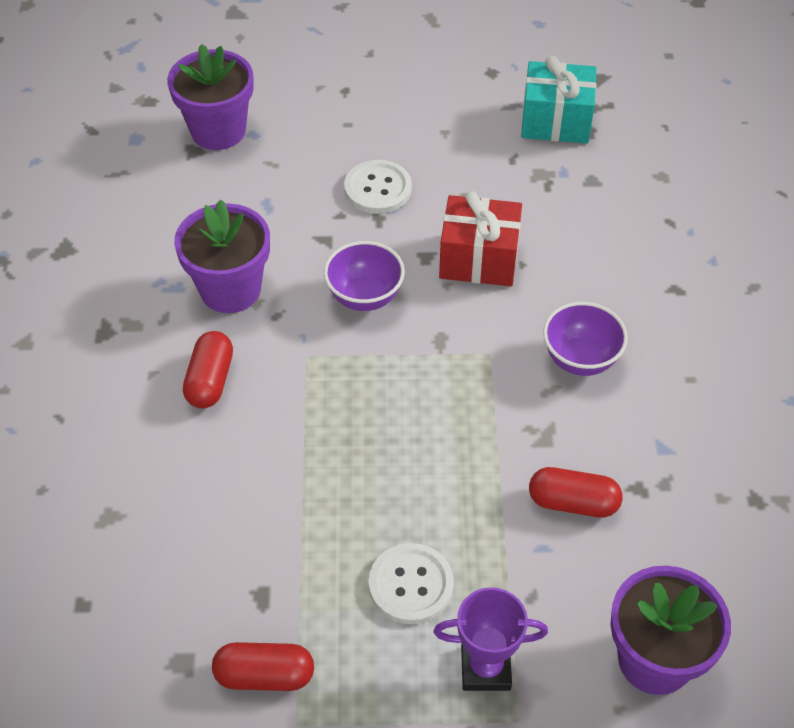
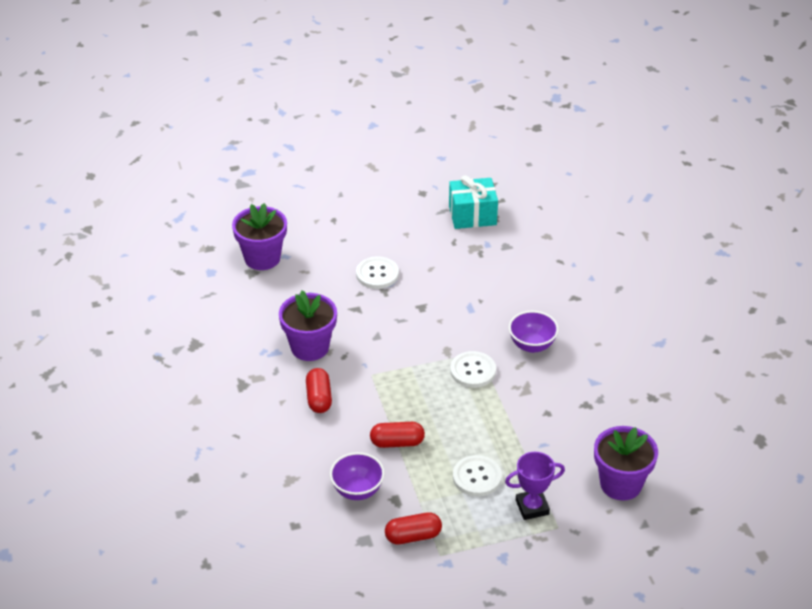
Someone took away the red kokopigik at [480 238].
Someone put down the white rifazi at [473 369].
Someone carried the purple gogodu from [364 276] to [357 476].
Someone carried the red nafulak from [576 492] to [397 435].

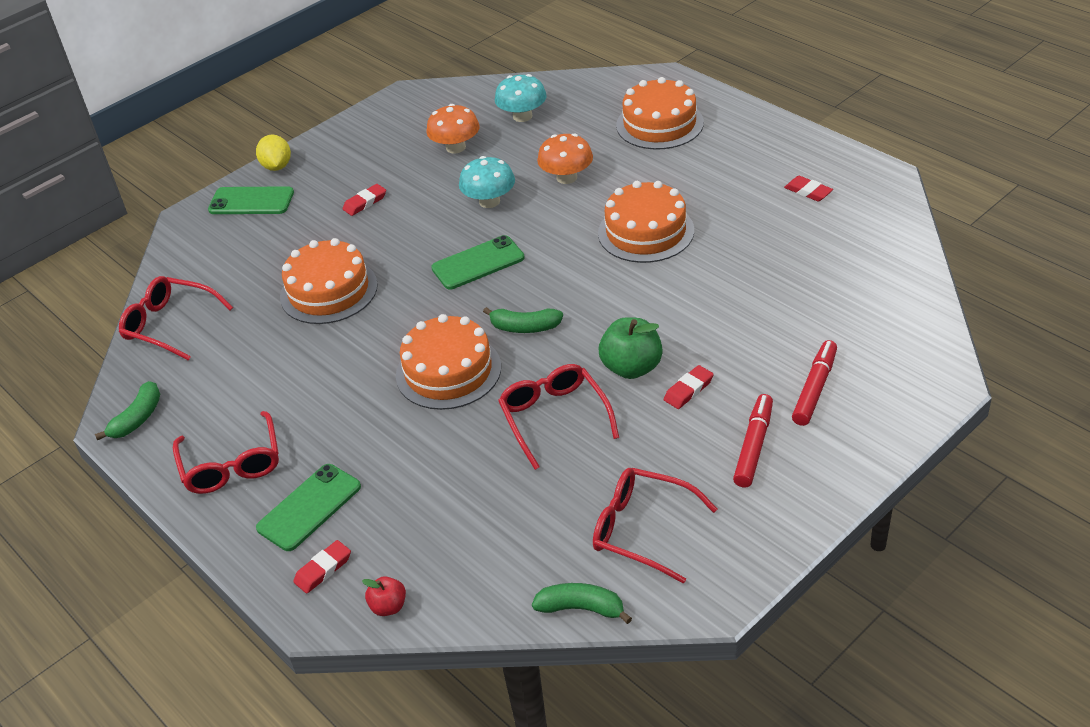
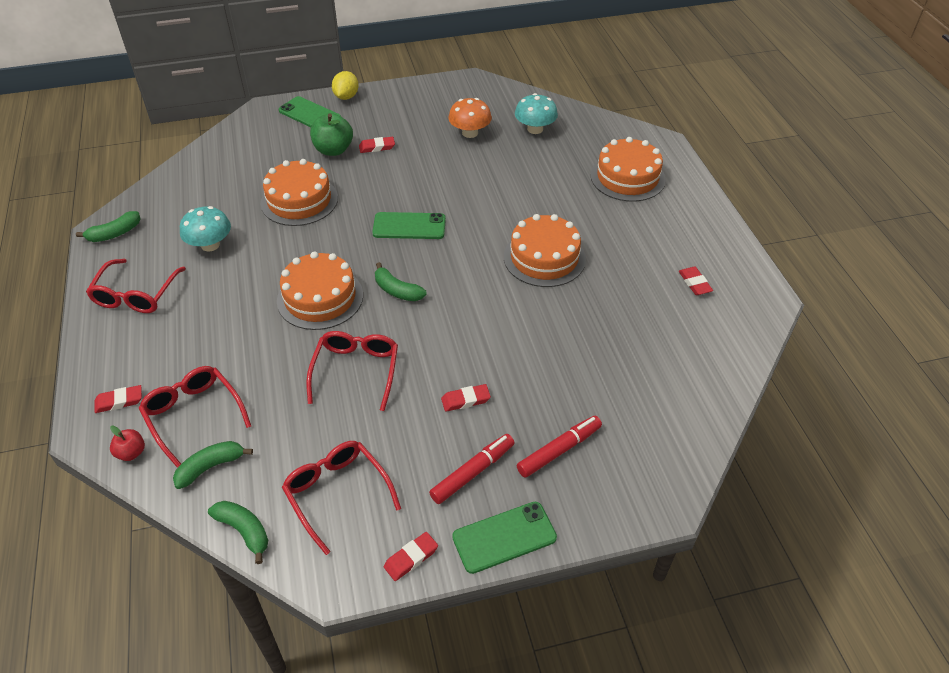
Someone took away the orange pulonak at [565 159].
Someone put down the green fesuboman at [213 465].
Someone put down the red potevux at [411 556].
Someone carried the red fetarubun from [176 318] to [194 417].
Someone carried the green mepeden from [308 507] to [504 538].
Someone carried the turquoise pulonak from [487 182] to [205 229].
Someone carried the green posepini from [631 348] to [331 134].

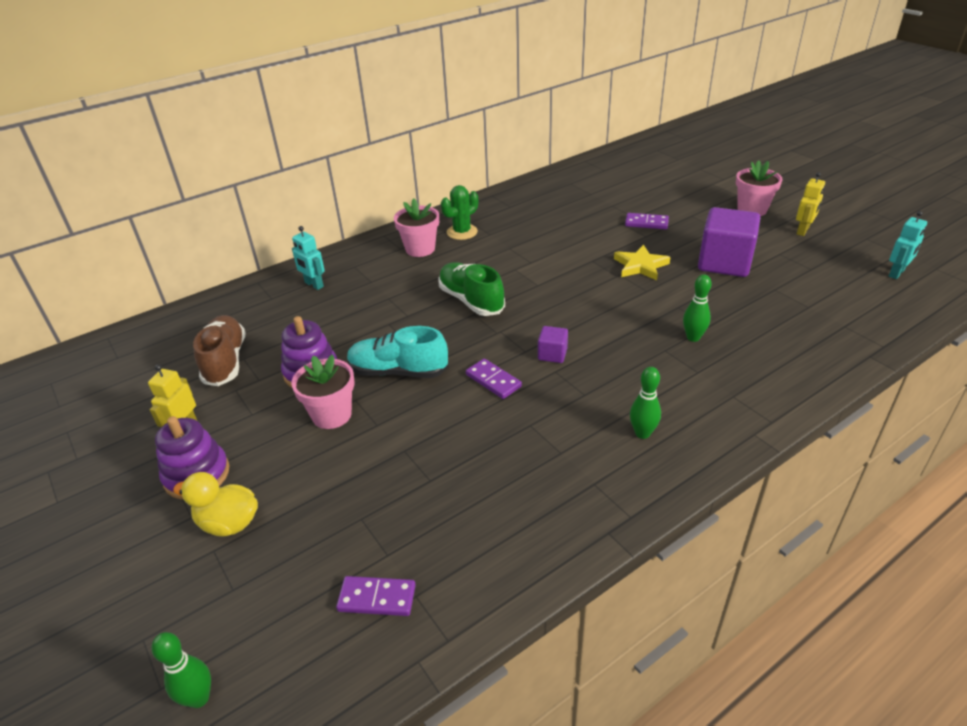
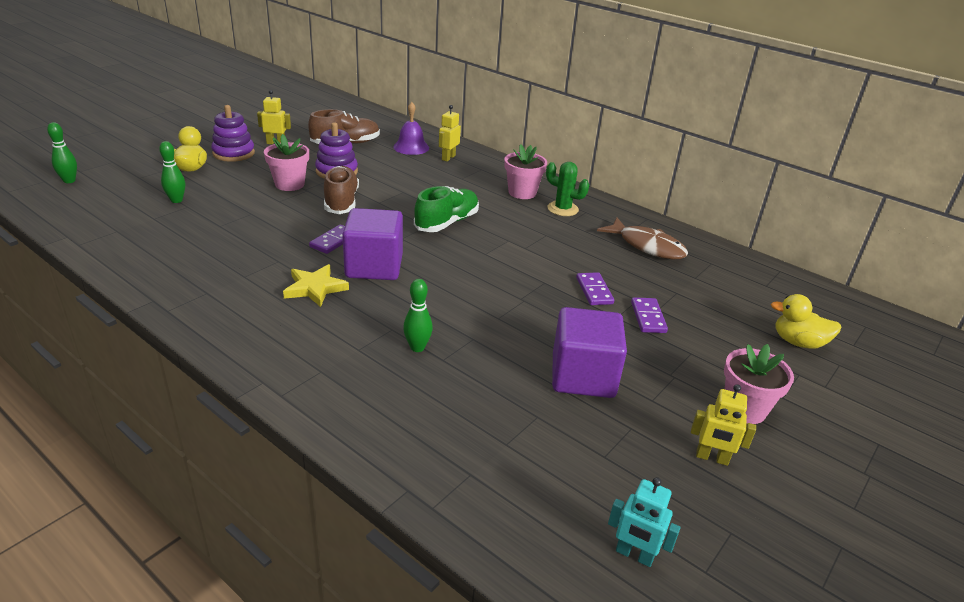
Someone put down the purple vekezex at [411 128].
Someone put down the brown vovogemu at [642 238].
Someone put down the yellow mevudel at [806 321].
Someone carried the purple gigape from [376 596] to [595 288].
Someone carried the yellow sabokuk from [642 262] to [316 285].
Someone carried the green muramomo from [645 403] to [172 172].
Someone repainted the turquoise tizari at [308 258], which became the yellow tizari at [450 133].
Someone repainted the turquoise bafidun at [398 352], which became the brown bafidun at [341 190].
Someone scaled the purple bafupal at [553 344] by 2.16.

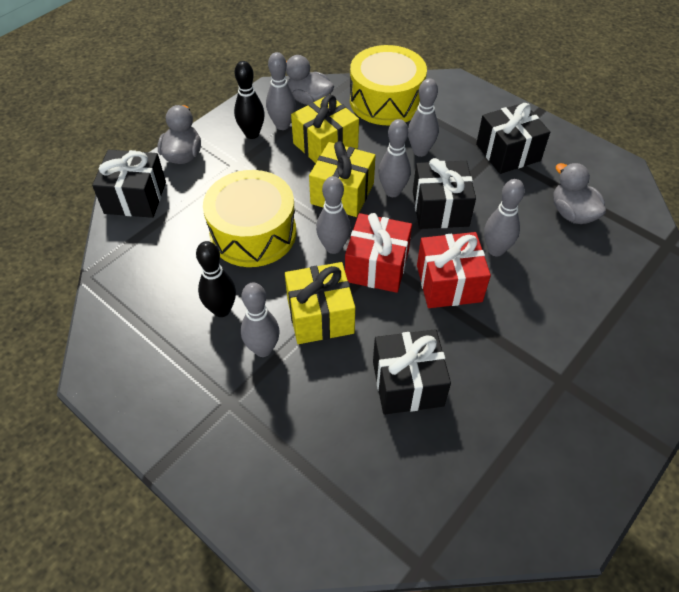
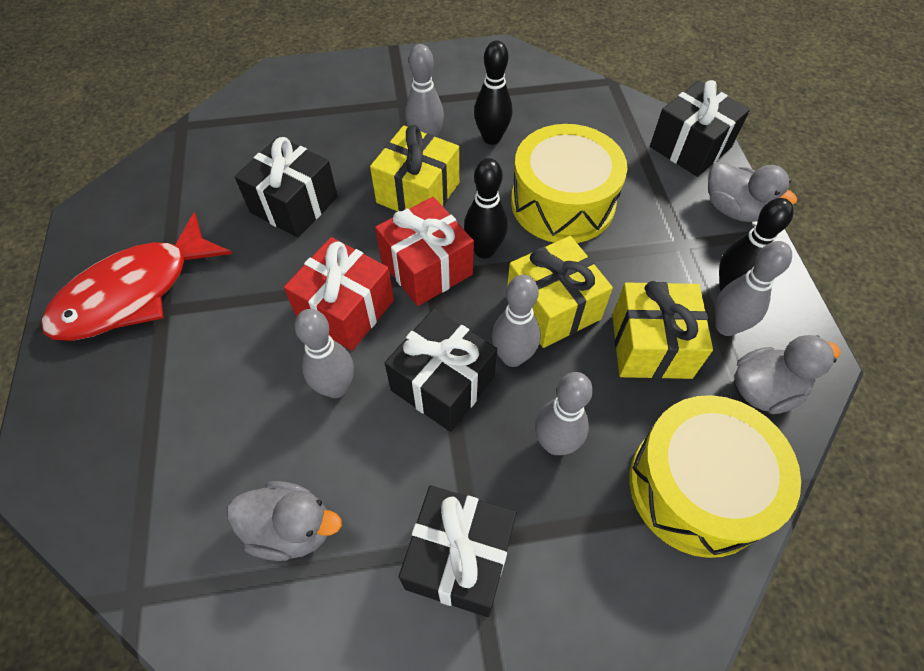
Someone put down the red vovogemu at [136 276].
Someone repainted the grey muramomo at [333 215], which became the black muramomo at [486 208].

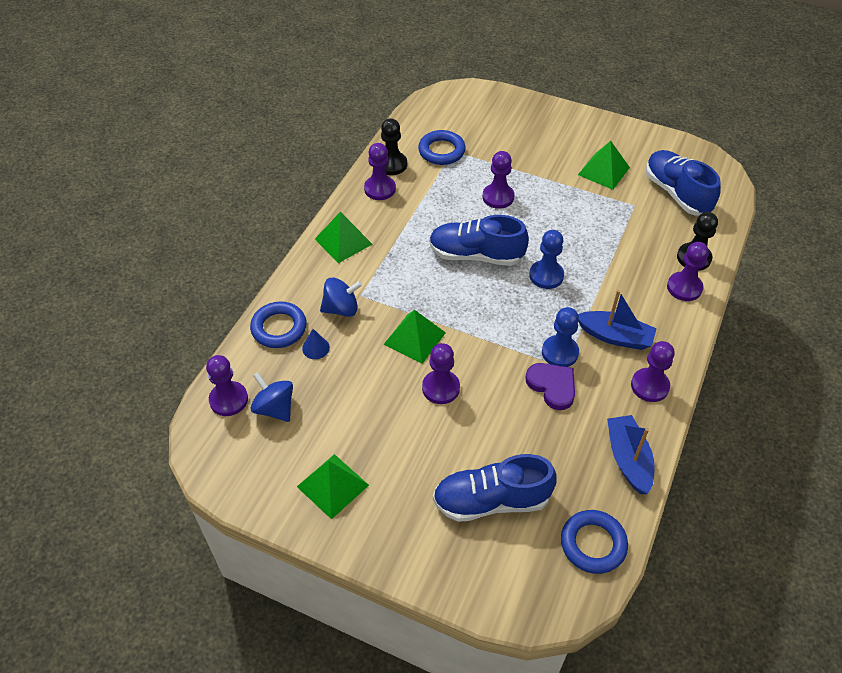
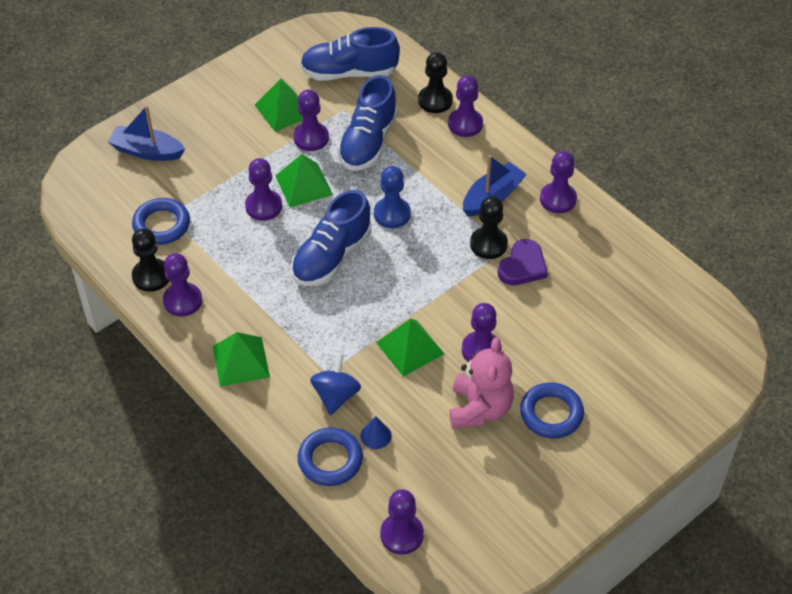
Someone took away the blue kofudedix at [272 397].
Someone put down the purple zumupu at [311 120].
Someone put down the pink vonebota at [482 383].
Someone carried the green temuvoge from [333 486] to [304 180].
Someone carried the blue bafidun from [495 488] to [367 123].
Someone carried the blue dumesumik from [594 542] to [552 410].
Someone carried the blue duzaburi from [631 454] to [146 133].
Someone repainted the blue zumupu at [560 337], which became the black zumupu at [489 227].
Someone rotated the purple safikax at [550 386] by 135 degrees clockwise.

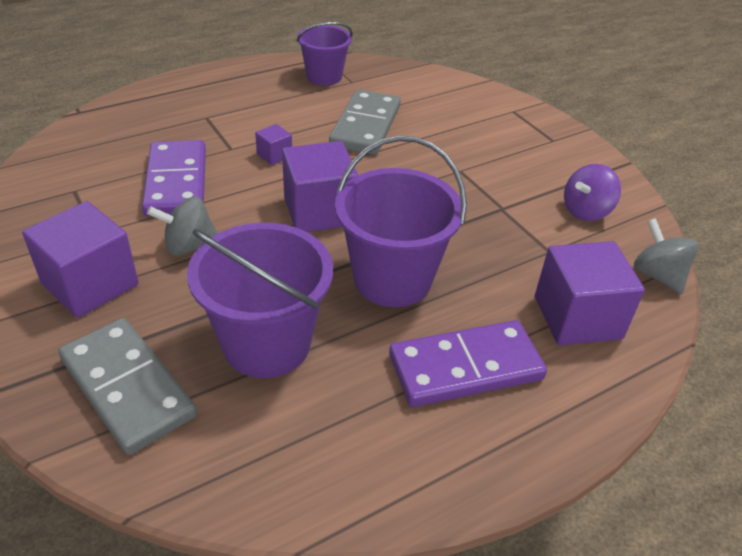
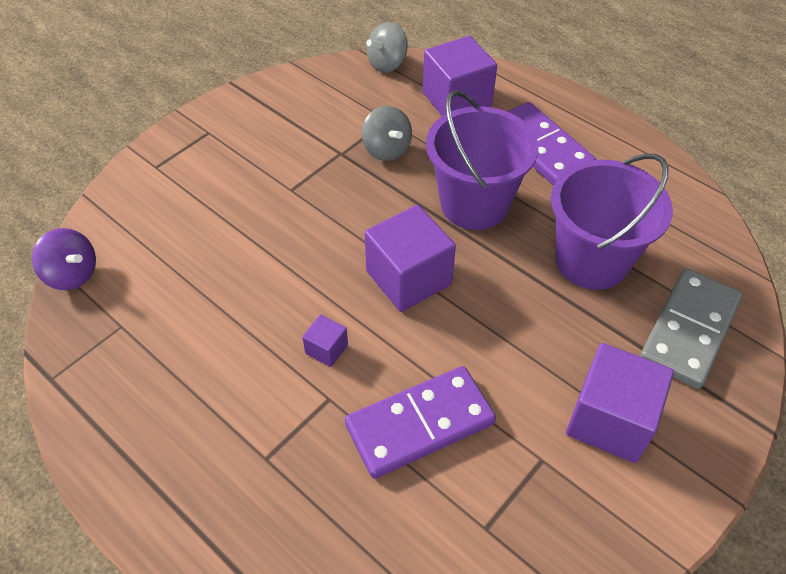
Someone took away the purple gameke at [324 53].
Someone took away the grey gigape at [365 122].
Someone carried the grey kofudedix from [182 226] to [387 133].
Someone carried the purple kofudedix from [592 192] to [64 259].

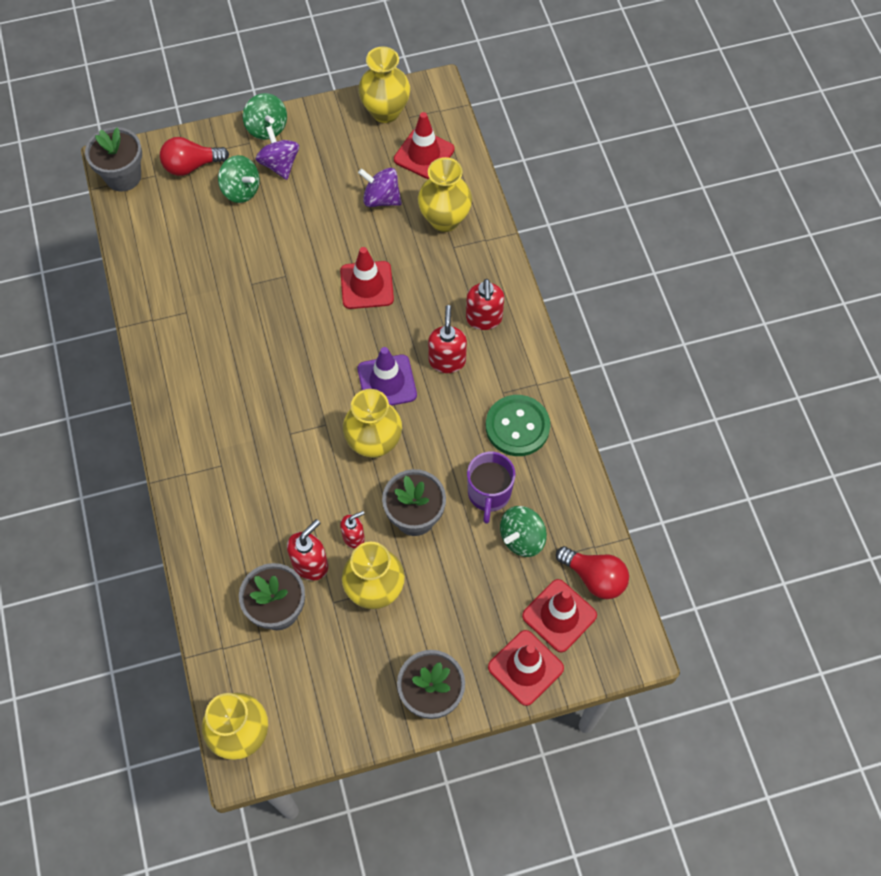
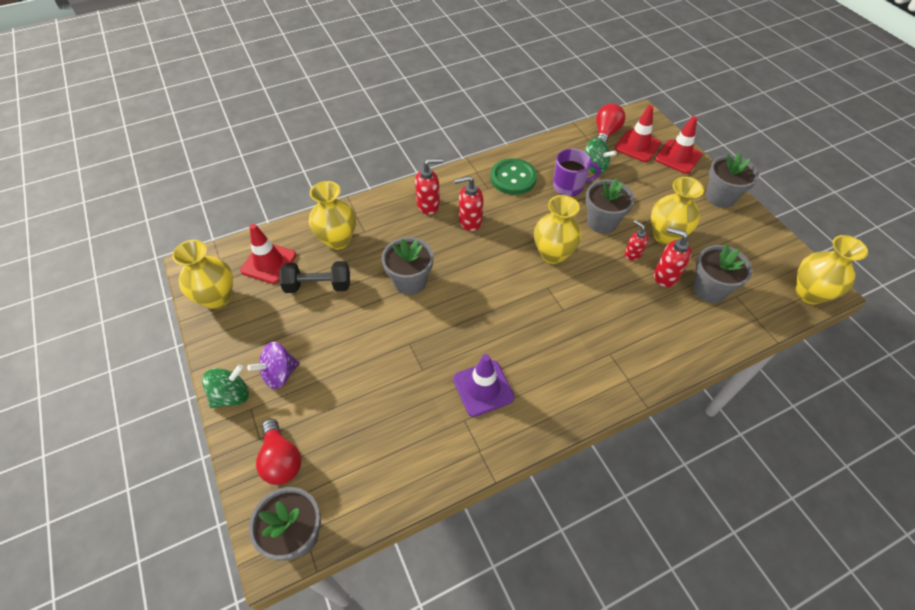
Someone took away the green kofudedix at [239 179].
Someone carried the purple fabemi from [387 376] to [484 385].
Someone swapped the red fabemi at [367 278] for the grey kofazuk at [407 266].
Someone swapped the purple kofudedix at [380 187] for the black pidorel at [314 277].

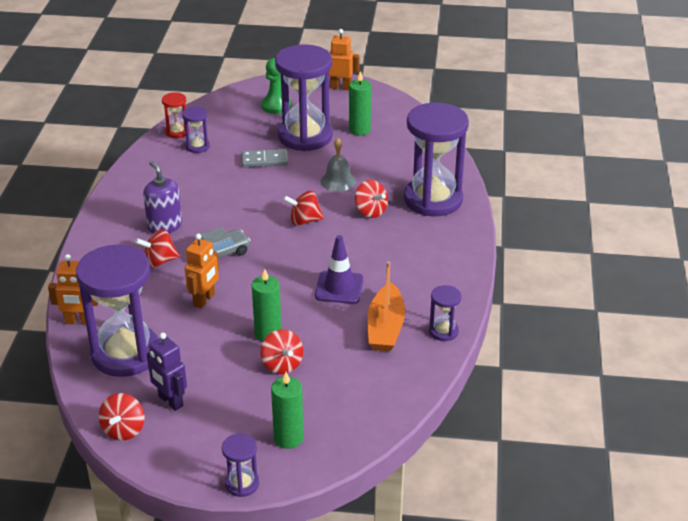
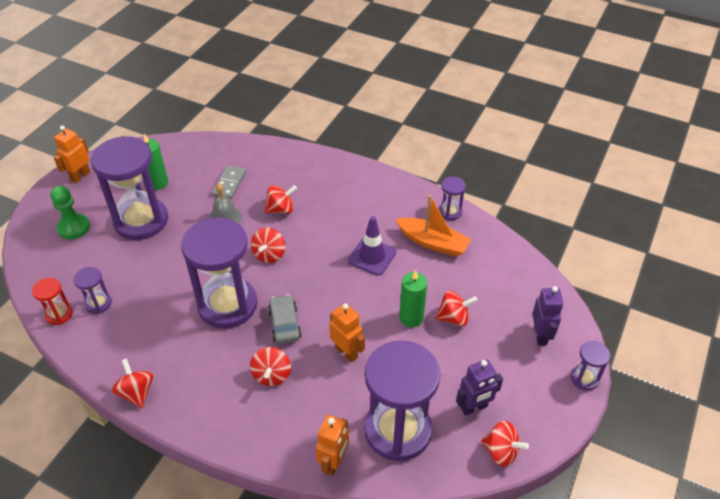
Someone took away the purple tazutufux at [162 197].
Someone put down the red kofudedix at [132 383].
Someone carried the grey gigape from [264 158] to [229 182].
Someone carried the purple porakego from [436 159] to [219 272].
Someone swapped the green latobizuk at [287 410] for the purple tizari at [547 316].

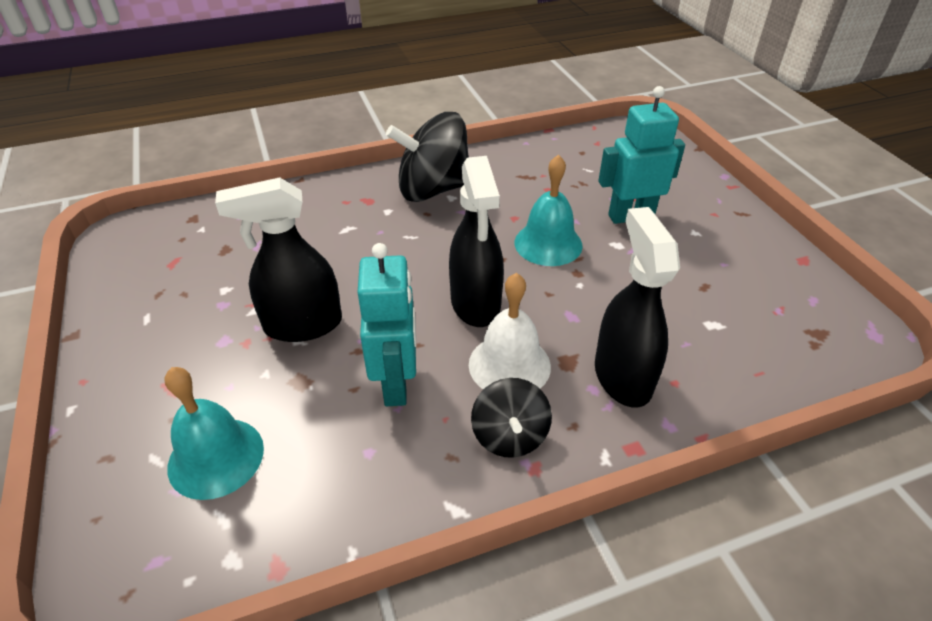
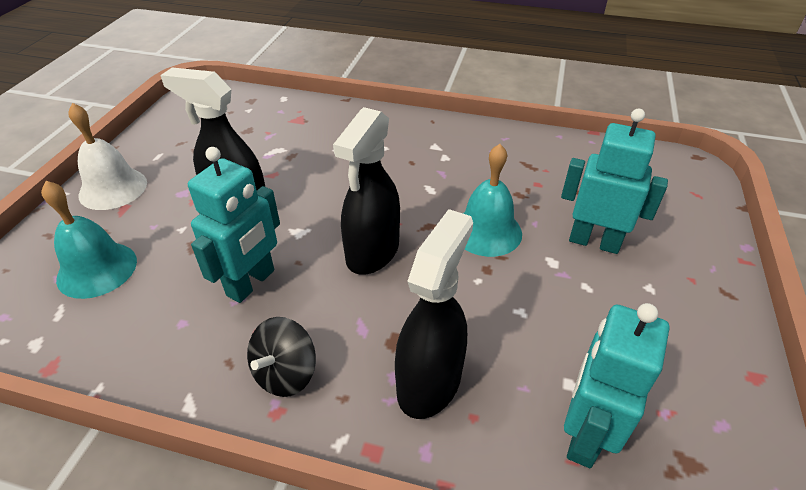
Someone took away the black kofudedix at [427 157].
Someone put down the turquoise tizari at [616 385].
Someone carried the white vekezex from [510 331] to [107 156].

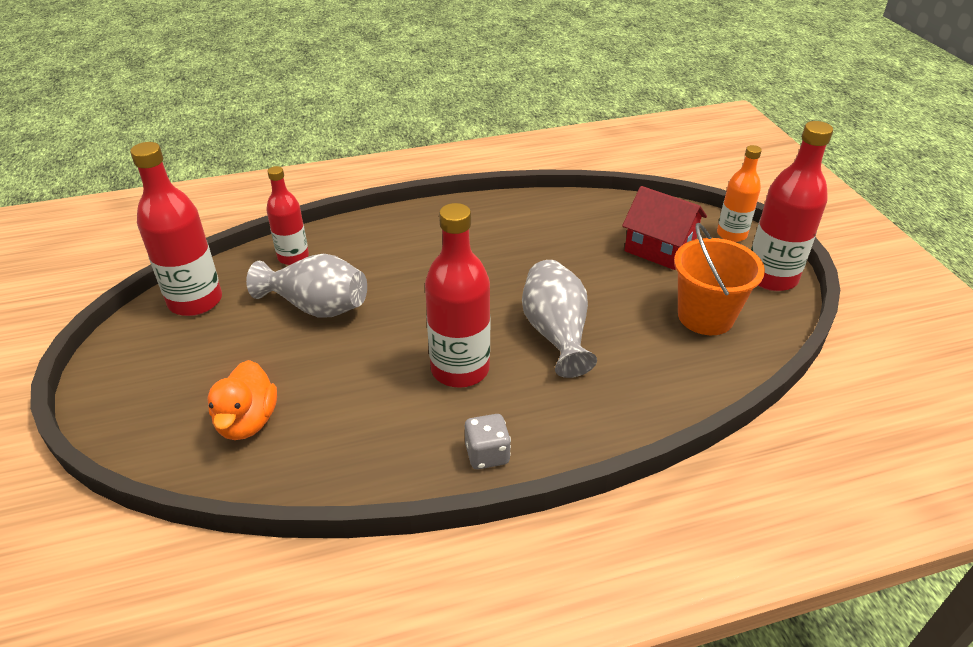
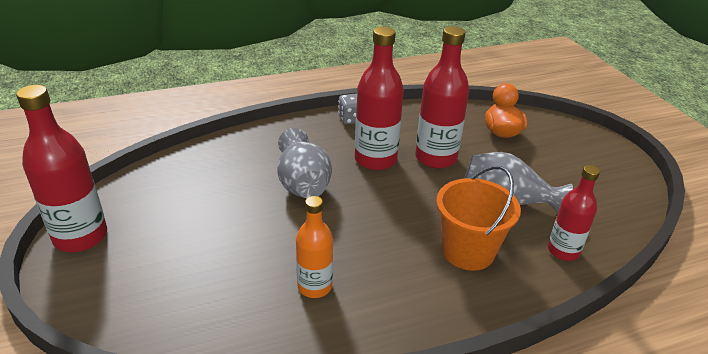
Someone took away the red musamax at [664 228].
Someone carried the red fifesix from [176 229] to [442 97].
Someone carried the orange gameke from [719 279] to [478 218].
Someone carried the orange fifesix from [739 193] to [314 247].

